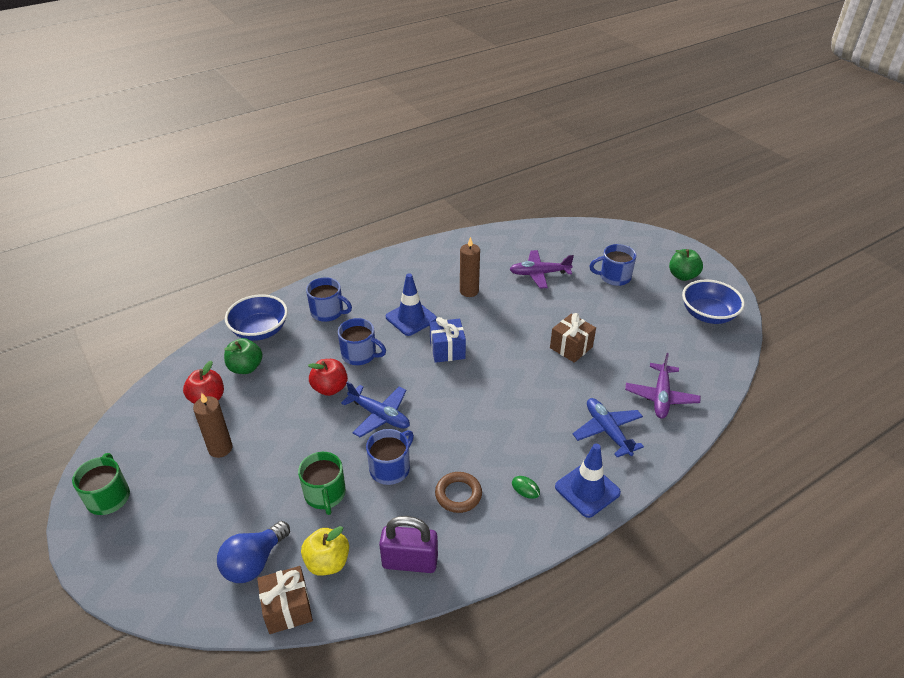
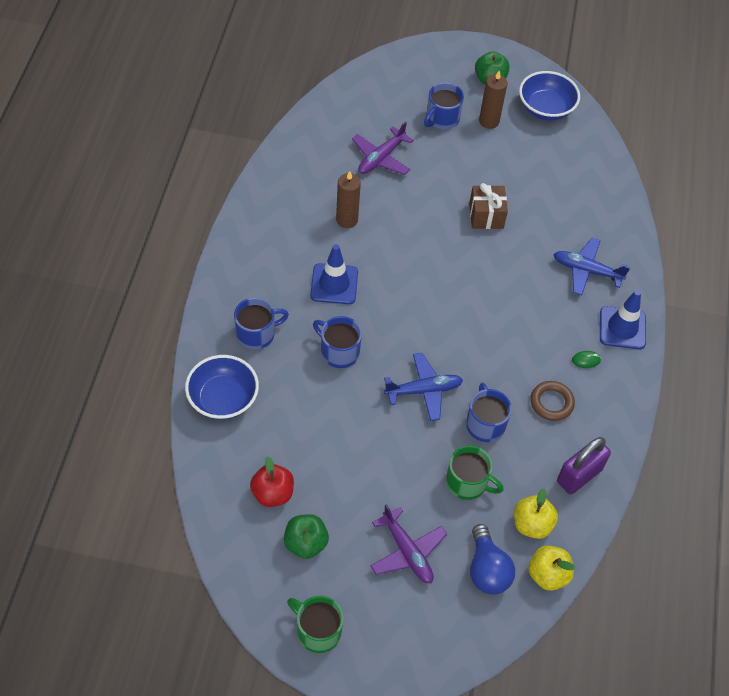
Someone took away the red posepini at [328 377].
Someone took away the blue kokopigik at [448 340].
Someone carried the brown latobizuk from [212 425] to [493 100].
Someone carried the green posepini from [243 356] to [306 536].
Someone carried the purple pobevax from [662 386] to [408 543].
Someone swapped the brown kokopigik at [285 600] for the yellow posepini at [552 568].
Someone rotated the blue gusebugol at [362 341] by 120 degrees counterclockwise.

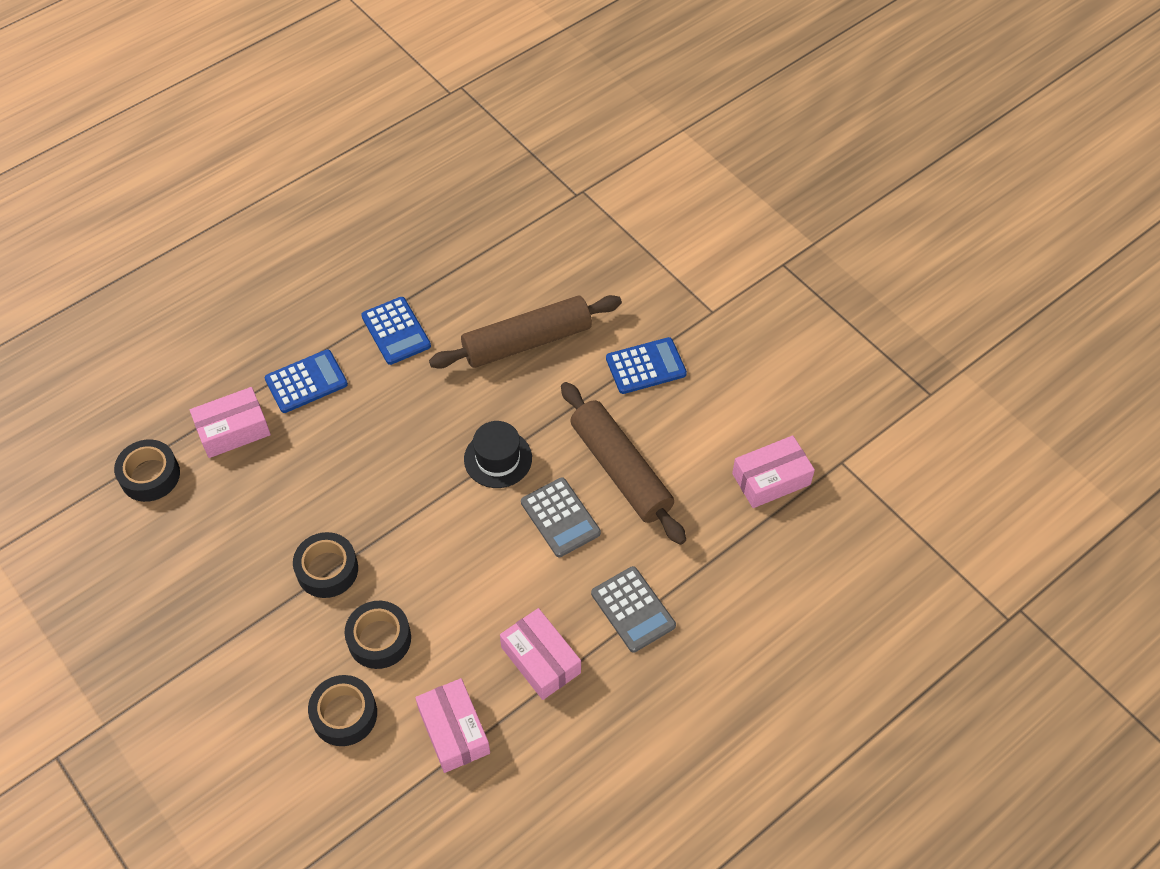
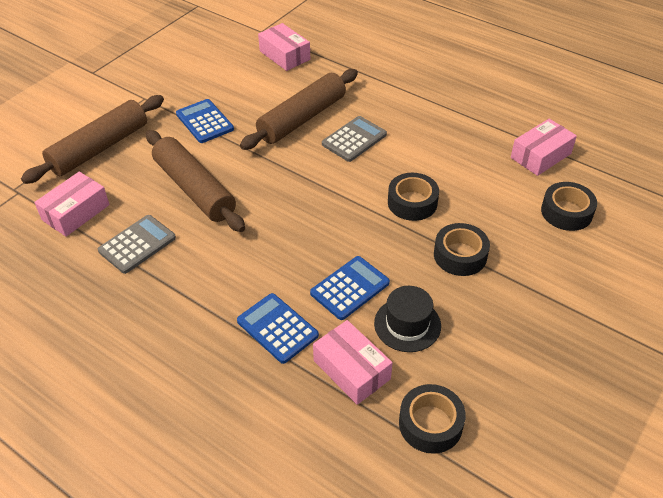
Someone put down the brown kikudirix at [92 139].
Someone carried the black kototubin from [378 635] to [413 197].
Someone carried the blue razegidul from [396 331] to [350 288].
Someone carried the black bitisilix from [498 454] to [407 319].
Someone carried the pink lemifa from [540 654] to [72 204].
Someone carried the grey razegidul from [633 609] to [137 244].

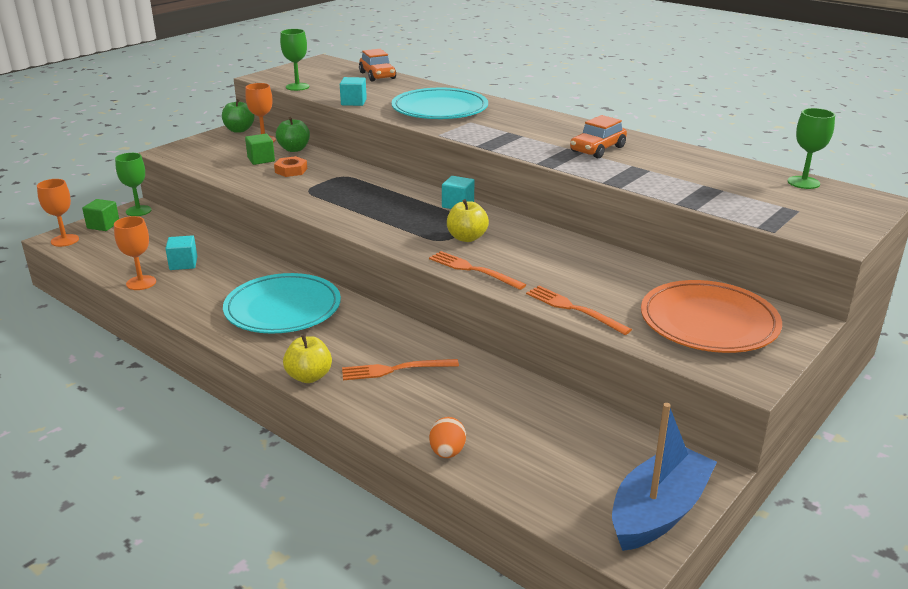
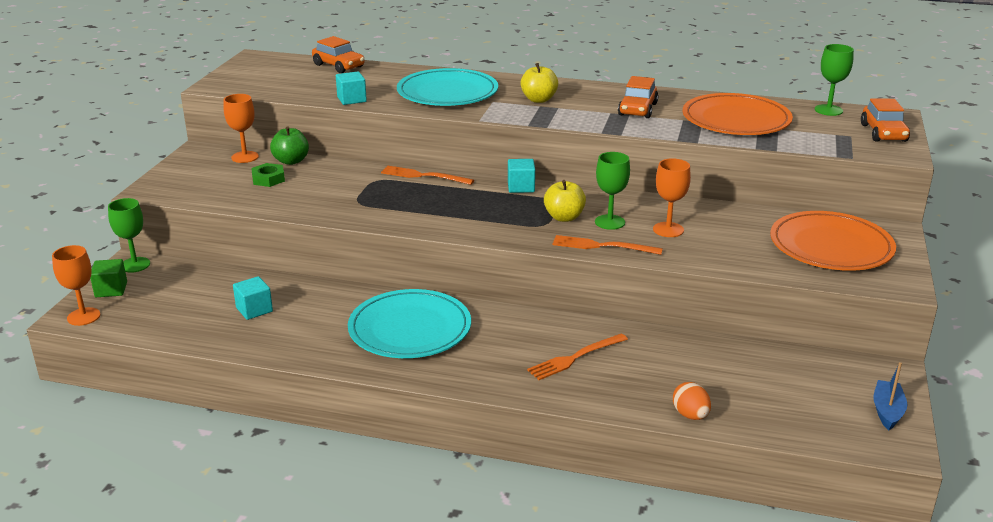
Someone took away the green posepini at [238 115].
Someone took away the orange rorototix at [290 166].
Someone put down the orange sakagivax at [738 114].
Someone put down the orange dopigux at [885 120].
Someone carried the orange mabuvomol from [135 253] to [672 197].
Someone carried the green mabuvomol from [294 60] to [612 191].
Someone carried the yellow posepini from [307 358] to [539 83].
Someone carried the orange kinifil from [579 310] to [427 175].
Someone swapped the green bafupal at [260 149] for the green rorototix at [268 175].
Someone scaled the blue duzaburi at [664 477] by 0.52.

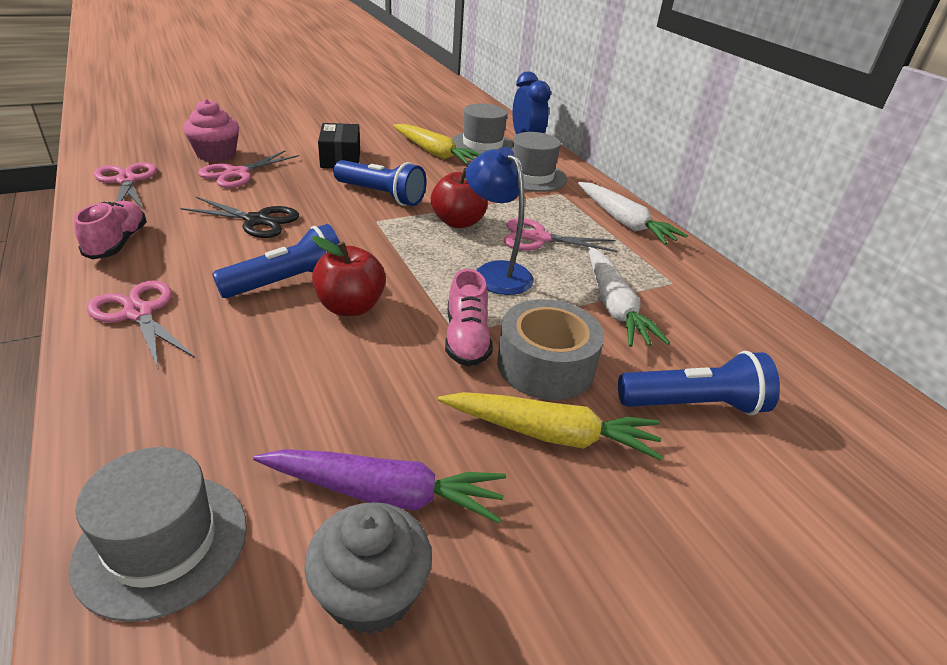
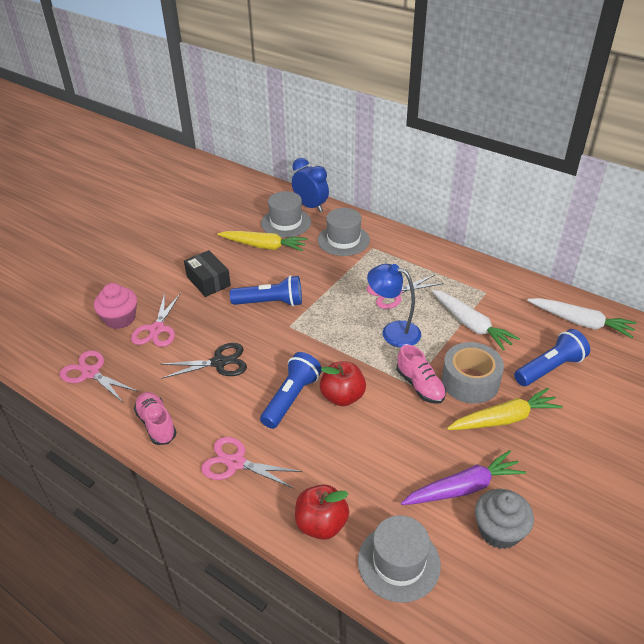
Someone carried the red posepini from [459 198] to [322 512].
Someone carried the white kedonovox from [633 213] to [582 318].

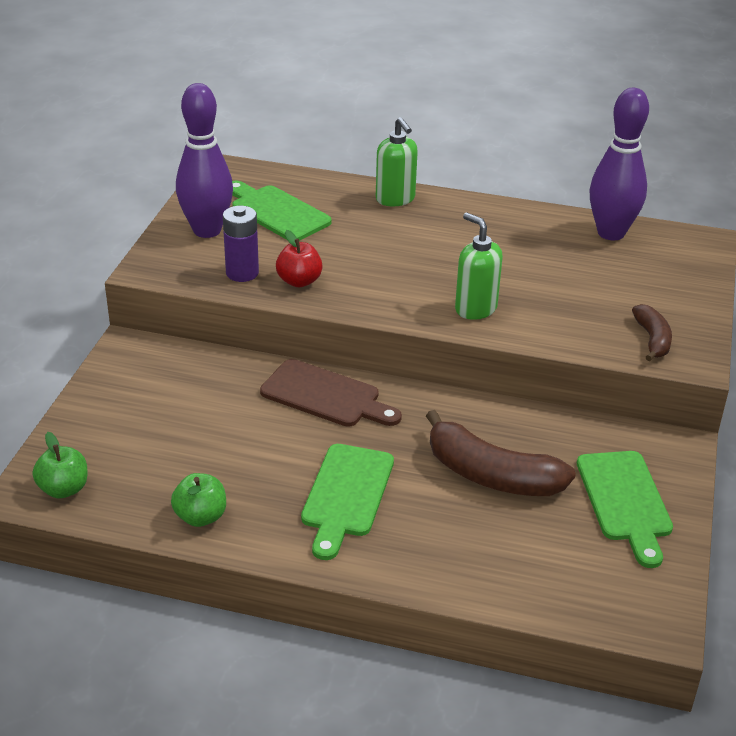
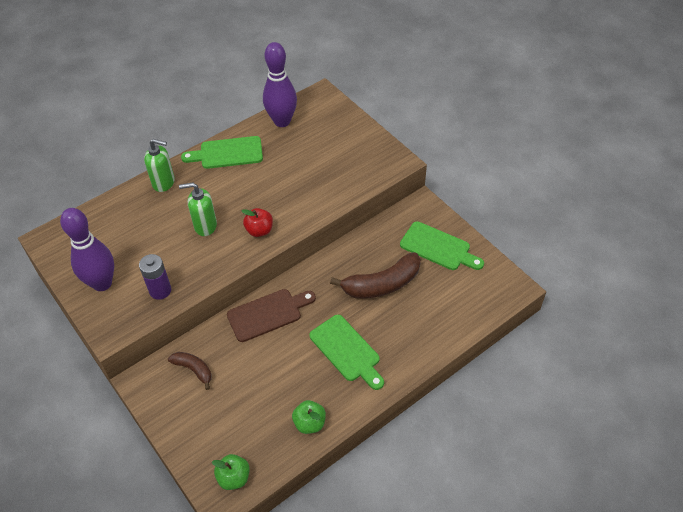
Someone carried the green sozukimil from [282 210] to [222 152].
Someone carried the red posepini from [299 258] to [257 222].
Someone carried the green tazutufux from [479 266] to [198 209].
Someone carried the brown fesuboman from [652 332] to [189 371].

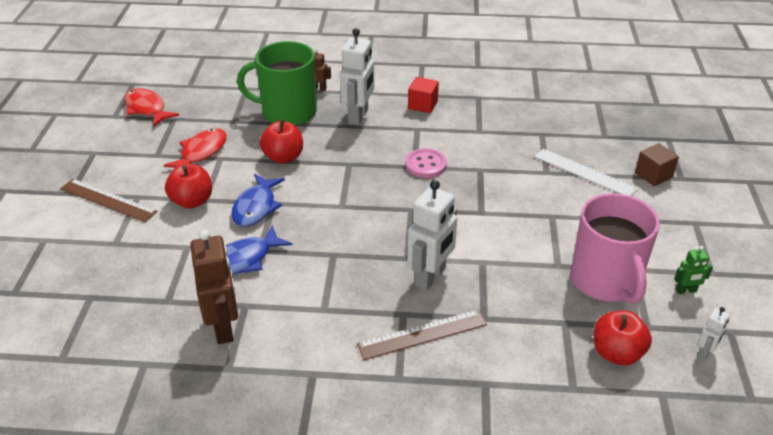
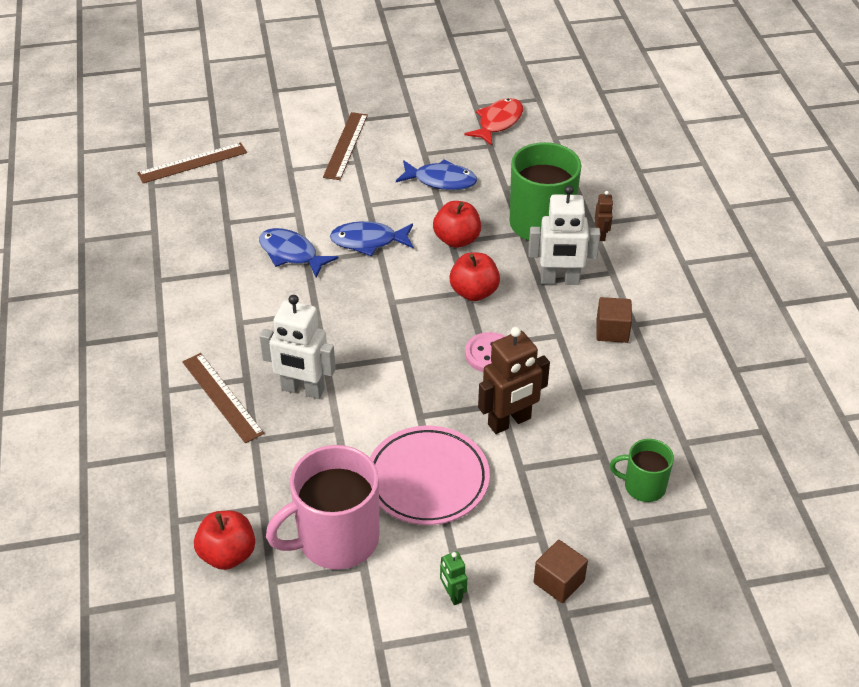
Someone took away the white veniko at [587 172].
Someone took away the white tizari at [714 333].
Someone put down the brown veniko at [192 162].
Someone put down the pink sakagivax at [430 475].
Someone put down the green gusebugol at [642 470].
Someone carried the red posepini from [188 186] to [474 276].
Someone carried the brown tizari from [214 287] to [514 380].
Someone carried the green tizari from [693 270] to [453 578].
Someone repainted the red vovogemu at [195 148], which became the blue vovogemu at [436 175].
Someone repainted the red bafupal at [423 95], which became the brown bafupal at [614 320].

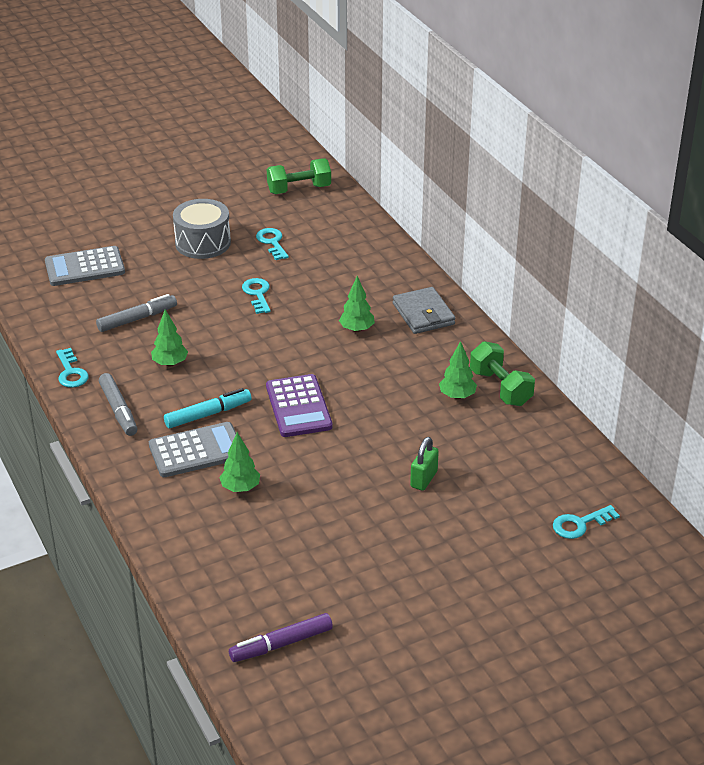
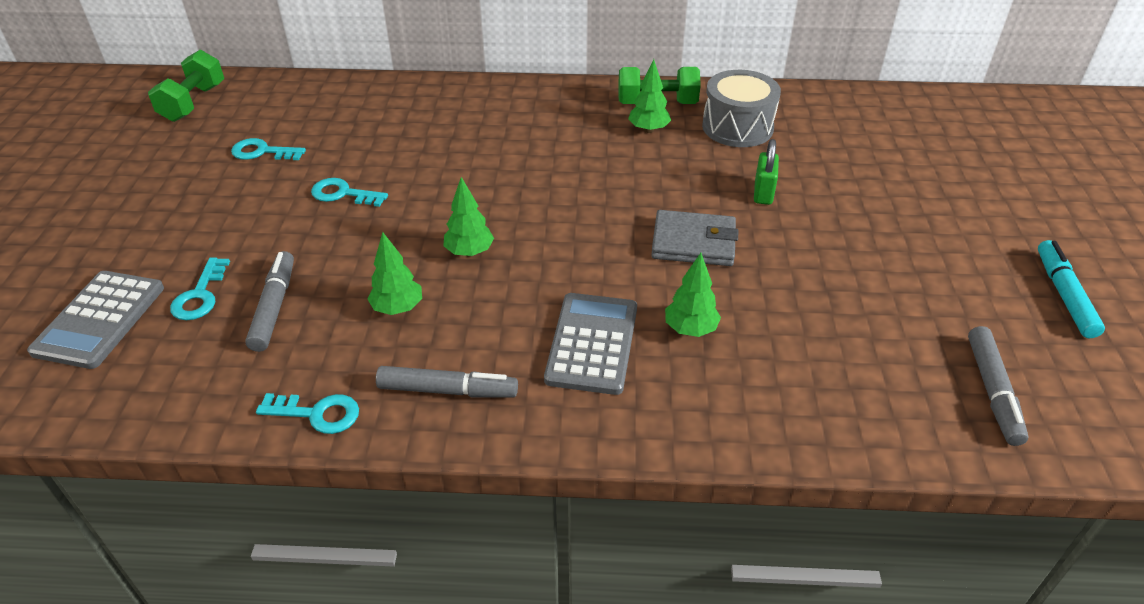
Someone took away the purple razegidul at [299 405].
Someone carried the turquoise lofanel from [208 408] to [1071 289].
Someone carried the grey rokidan from [202 229] to [741 108].
Someone carried the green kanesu from [357 304] to [468 217].
Someone carried the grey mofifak from [424 310] to [694 238].
Someone carried the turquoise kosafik from [586 522] to [200 289].
Someone repainted the purple lofanel at [281 637], which became the grey lofanel at [998 386].
Someone rotated the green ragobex at [424 464] by 45 degrees clockwise.

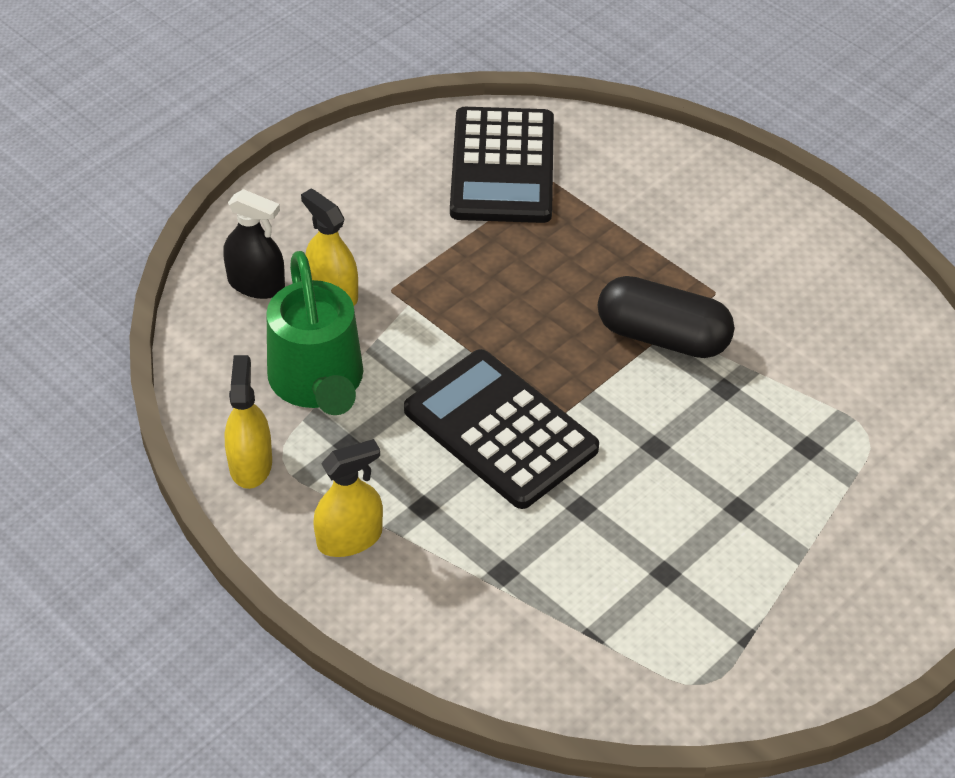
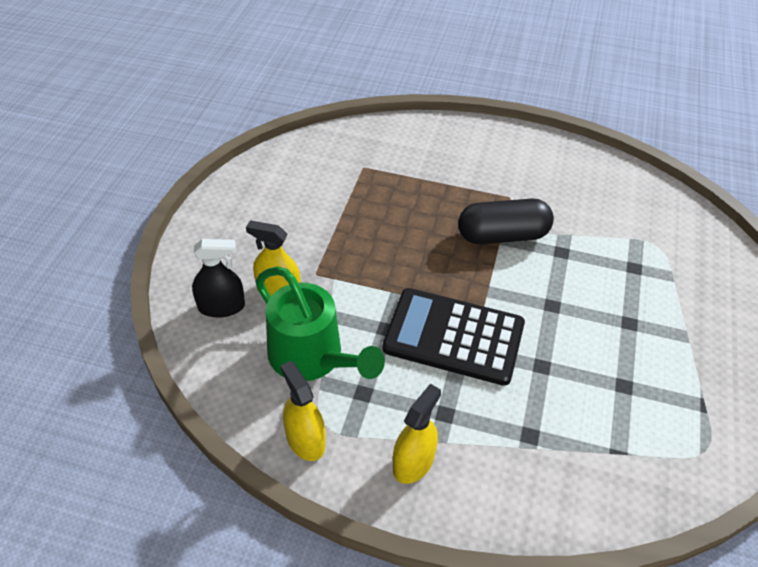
Someone took away the black razegidul at [502 165].

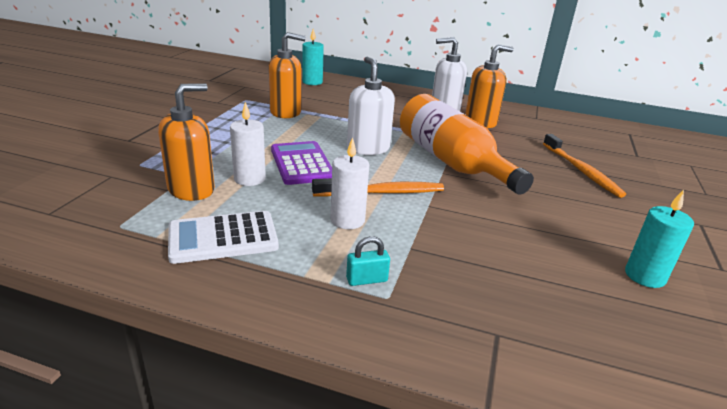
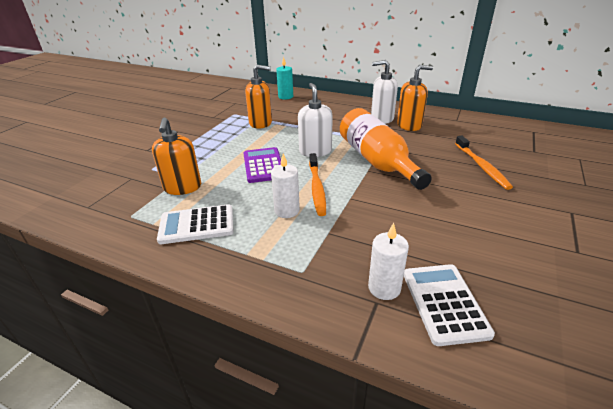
Someone took away the turquoise ragobex at [368 261].
Someone took away the turquoise latobizuk at [659 239].
Someone put down the white razegidul at [449 305].
Someone carried the white latobizuk from [248 144] to [388 261].
Someone rotated the orange tazutufux at [186 142] by 120 degrees clockwise.
Someone rotated the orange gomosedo at [378 187] by 90 degrees clockwise.

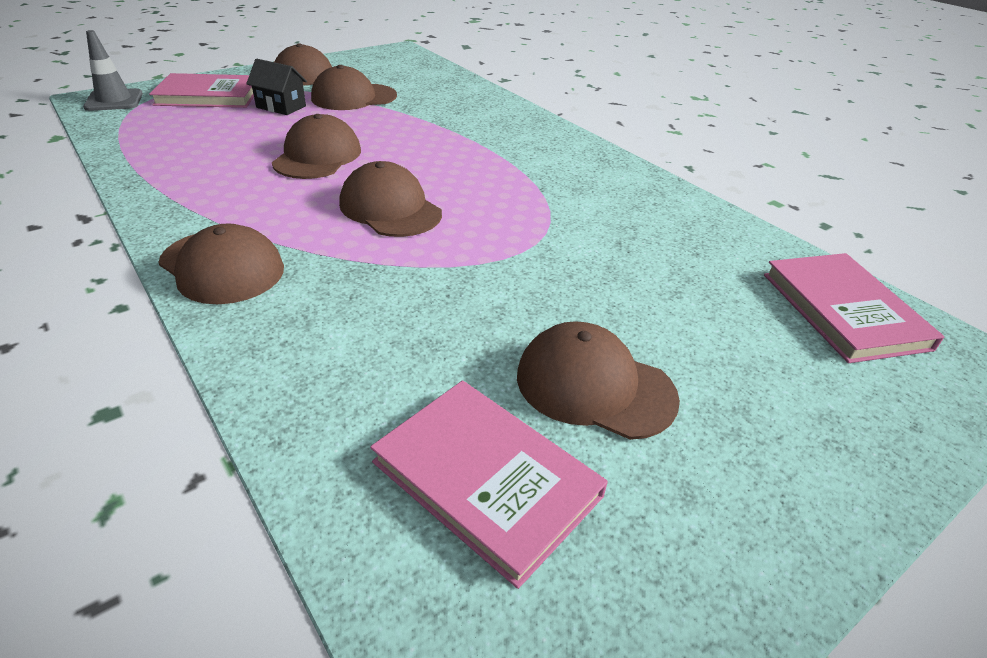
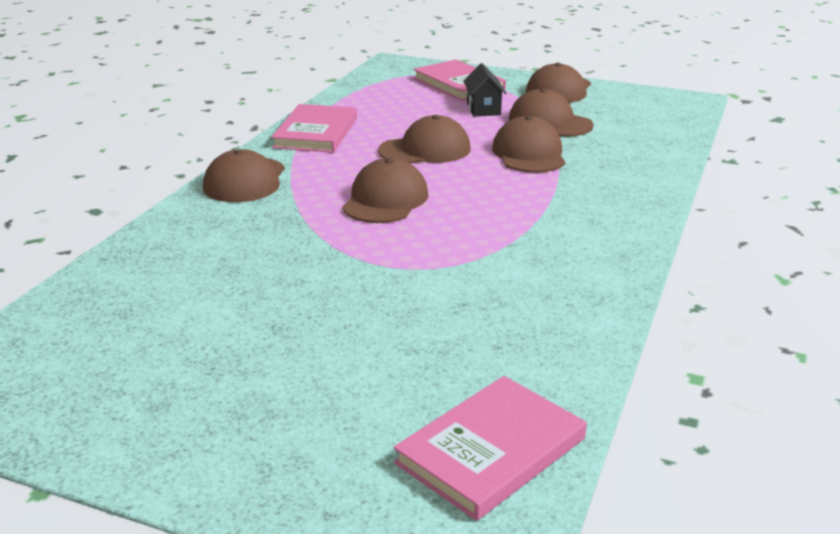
Someone took away the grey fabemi at [113 70].
Someone carried the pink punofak from [489 485] to [314 128].
Someone carried the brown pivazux from [598 380] to [528 144].

